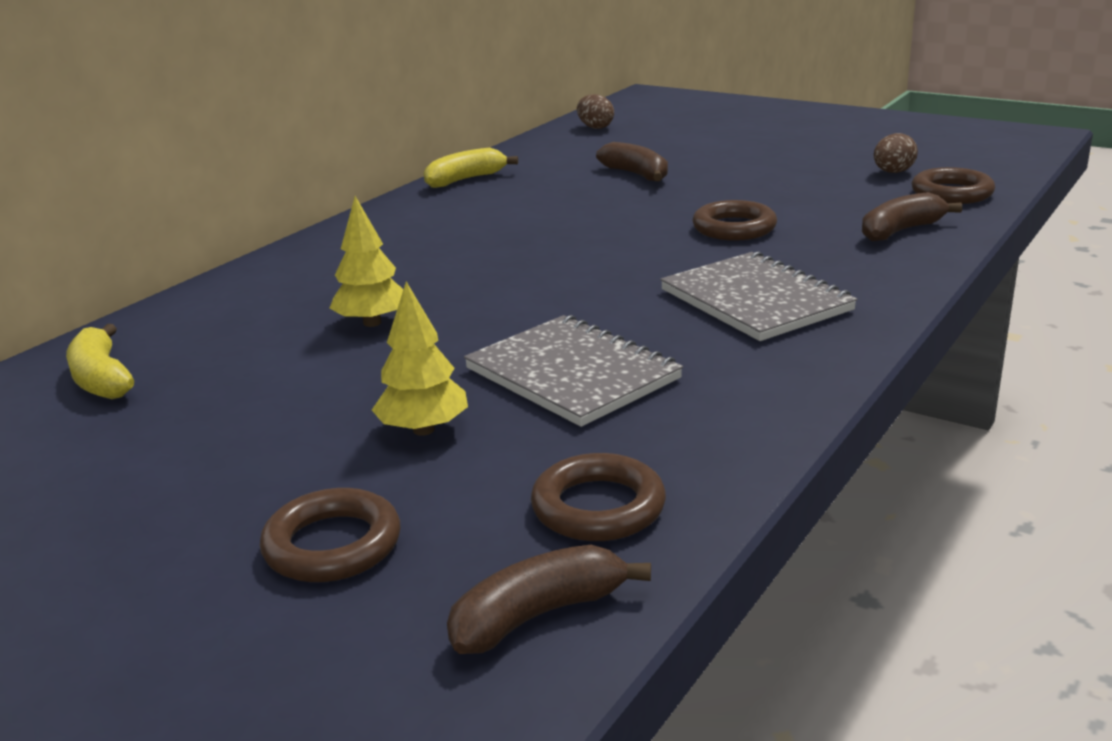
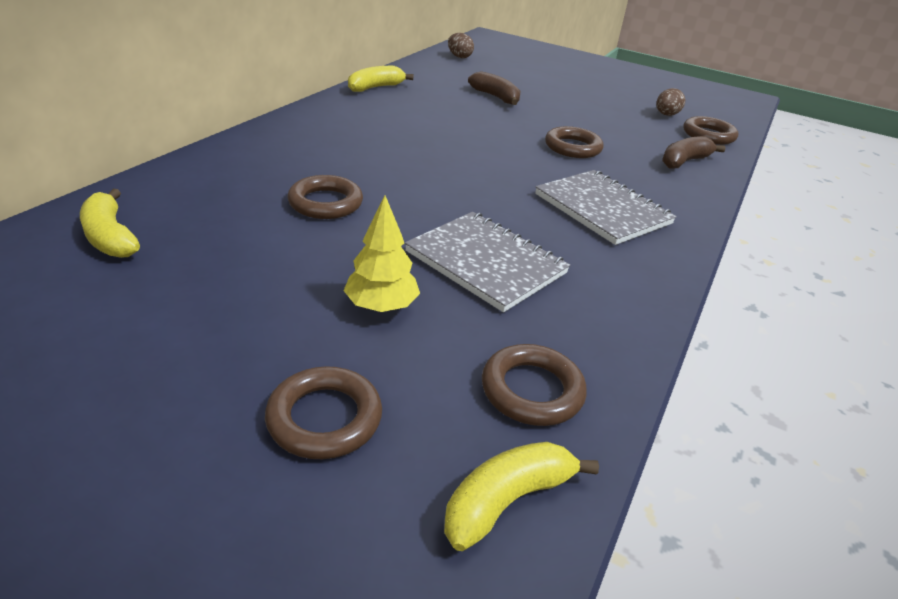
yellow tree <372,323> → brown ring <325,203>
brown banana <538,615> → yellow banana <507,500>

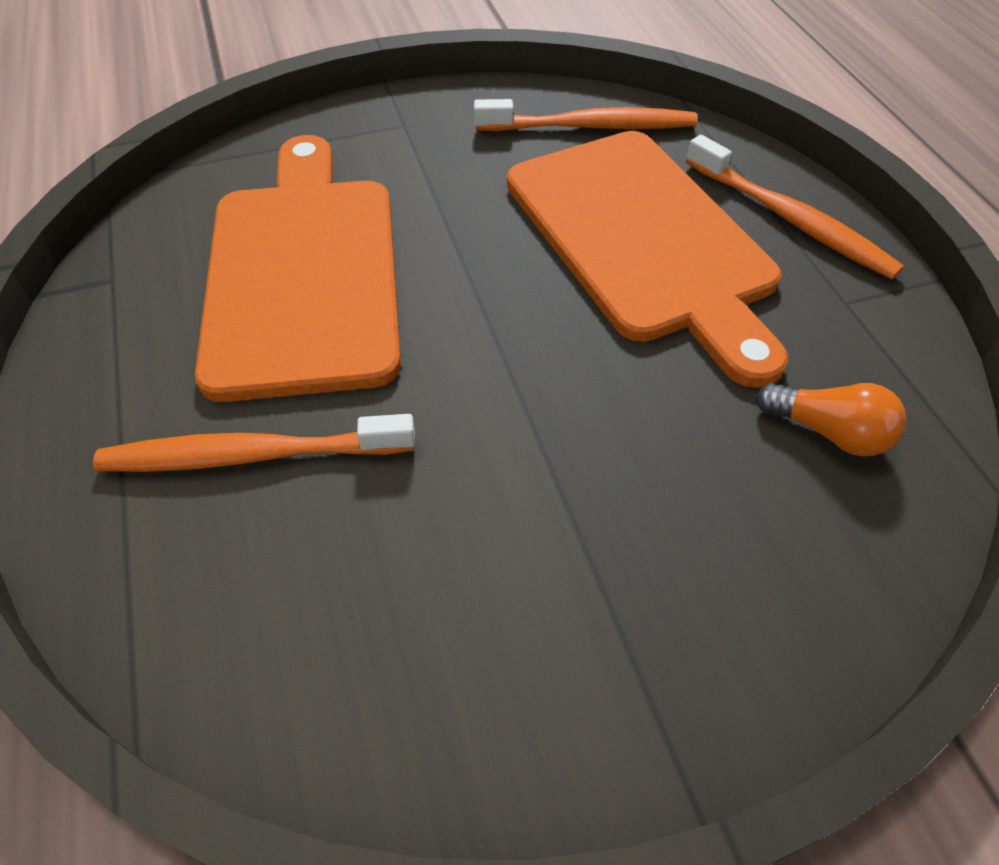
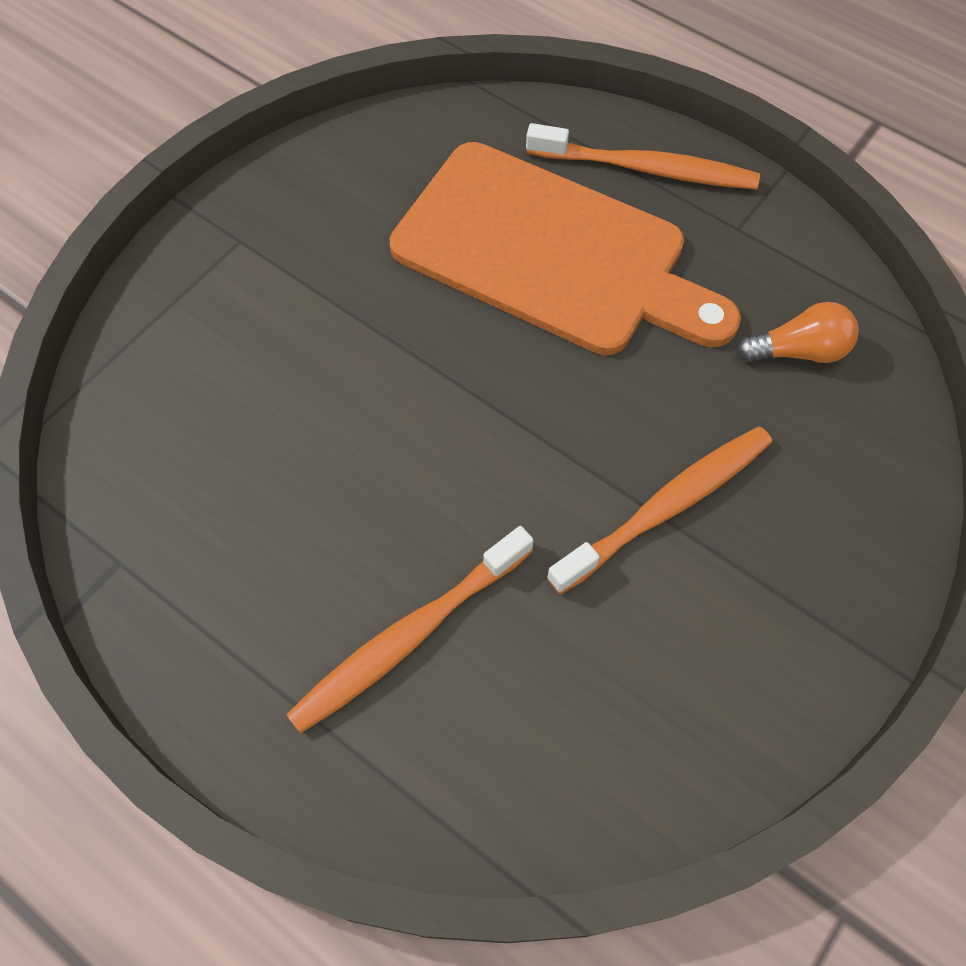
orange toothbrush <590,127> → orange toothbrush <667,507>, move
orange cutting board <304,273> → -

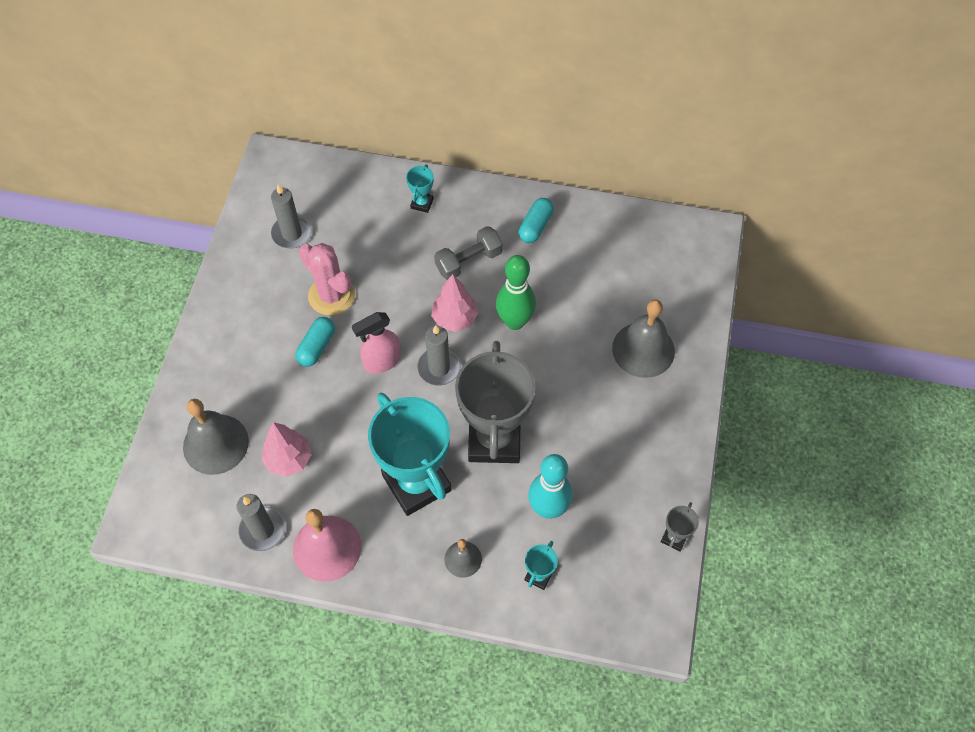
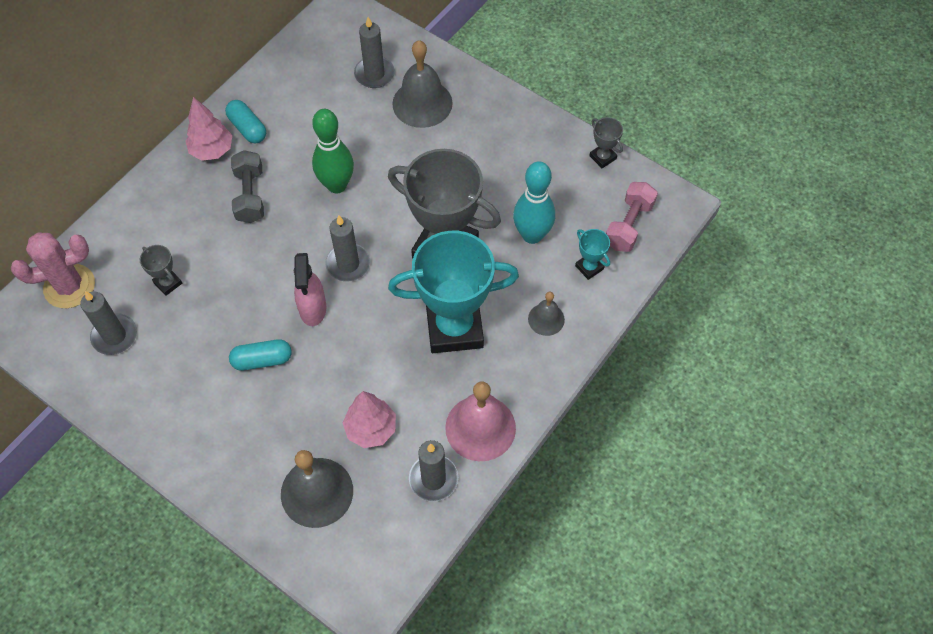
turquoise trophy <422,203> → -
pink cactus <331,295> → pink cactus <69,286>, move
pink tree <455,318> → pink tree <212,150>, move
turquoise capsule <317,347> → turquoise capsule <262,360>, 60 degrees counterclockwise
- → grey candle <374,74>
- → pink dumbbell <628,225>
- → grey trophy <168,283>

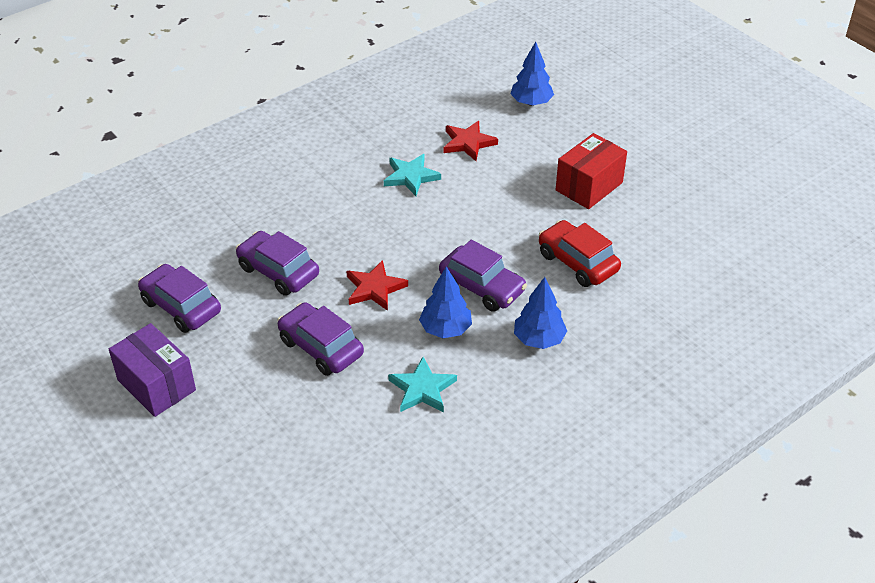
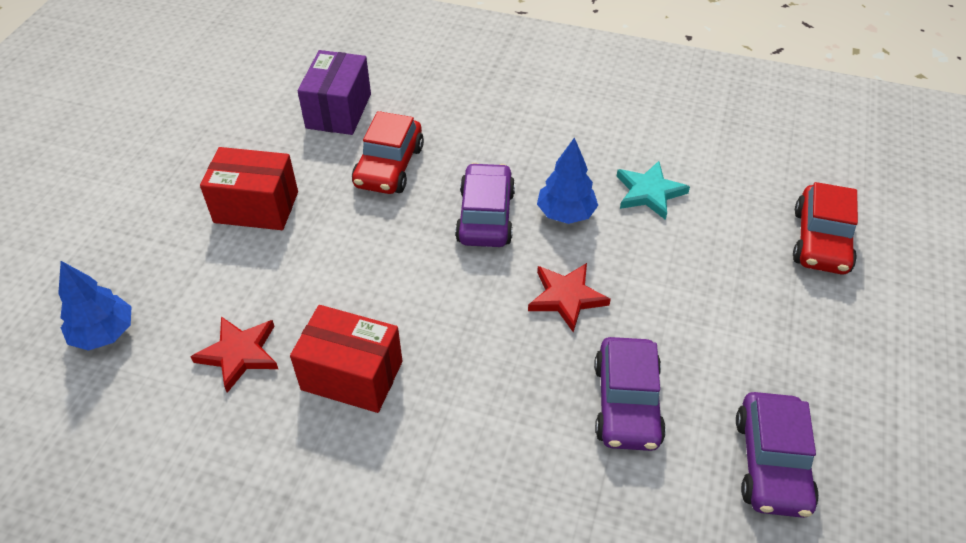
turquoise star <411,177> → red box <352,375>
blue tree <539,339> → -
purple car <321,347> → -
purple box <156,385> → purple box <339,111>, move
- → red car <821,241>

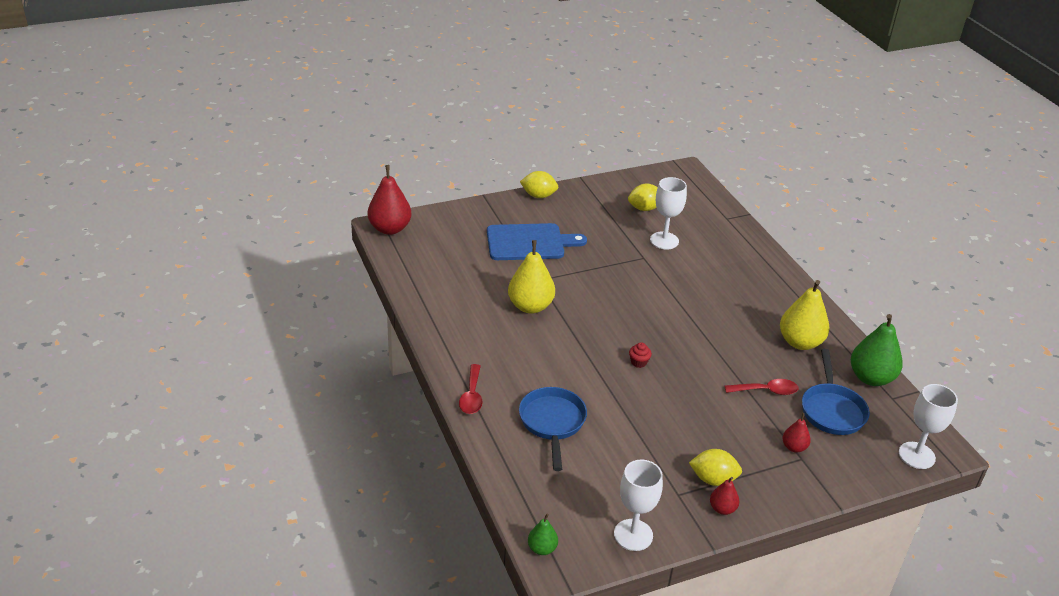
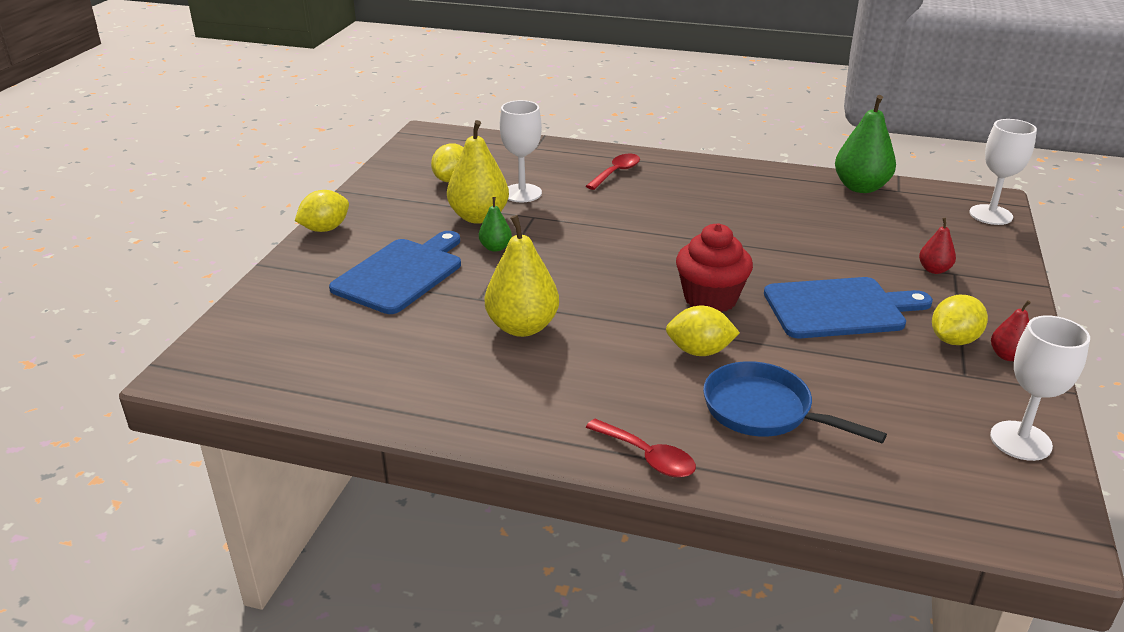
red pear <390,229> → -
yellow pear <800,342> → yellow pear <479,217>, move
red cupcake <638,362> → red cupcake <710,299>, x2.34
blue pan <832,410> → -
red spoon <766,391> → red spoon <616,172>, move
green pear <542,548> → green pear <495,248>, move
- → blue cutting board <839,308>
- → yellow lemon <699,351>

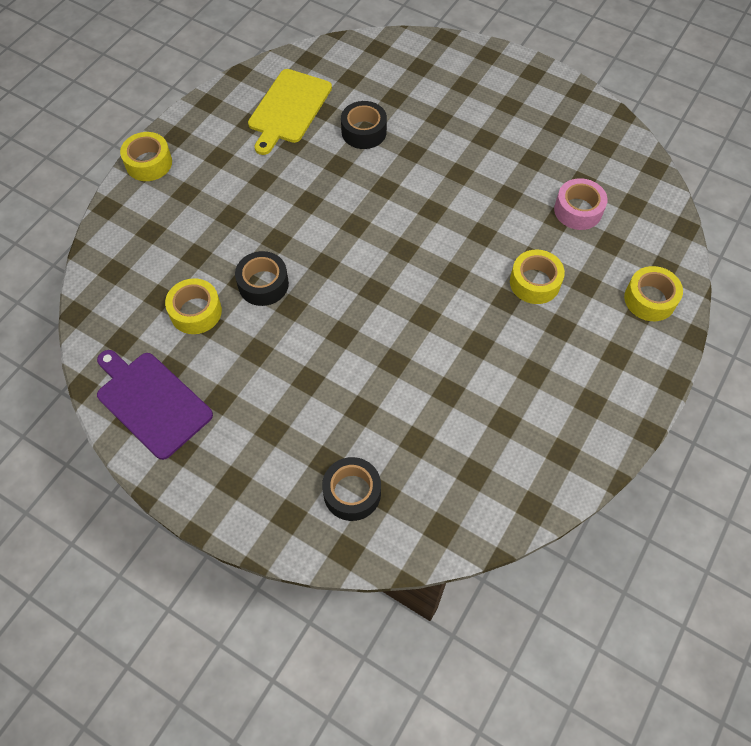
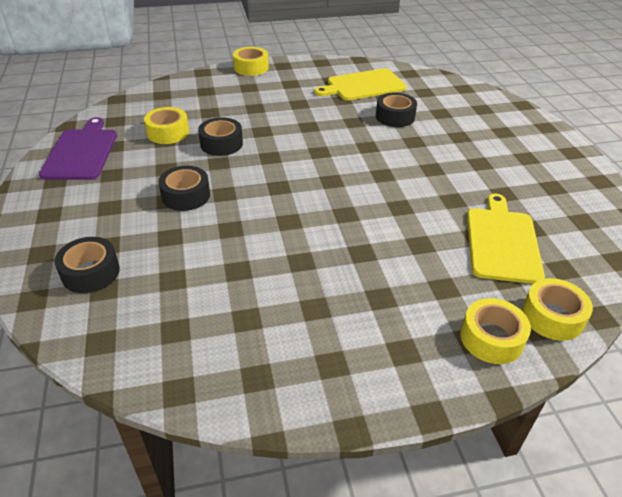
pink tape <578,210> → yellow cutting board <502,242>
yellow tape <534,282> → yellow tape <552,317>, move
- → black tape <186,196>

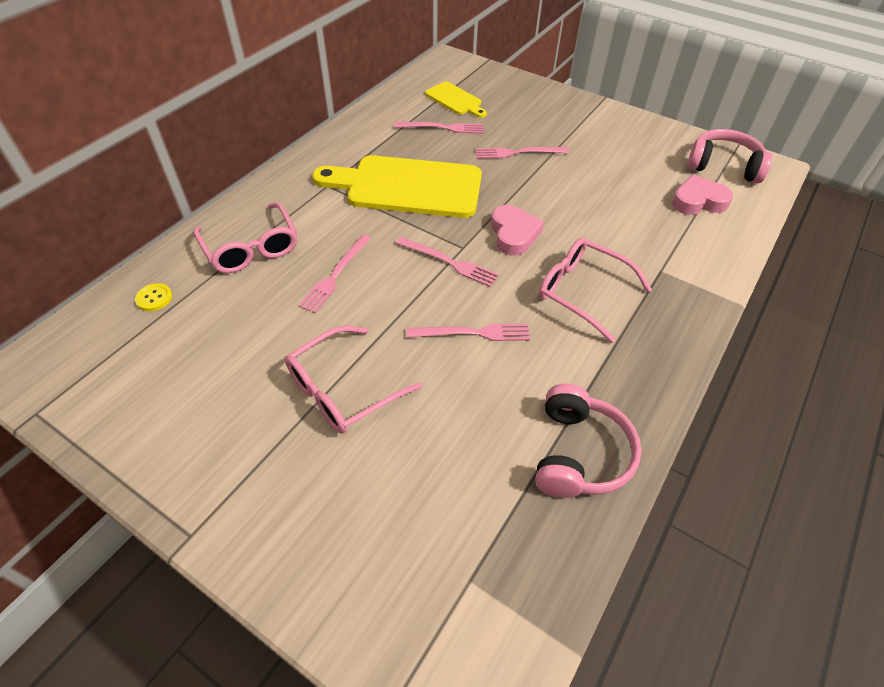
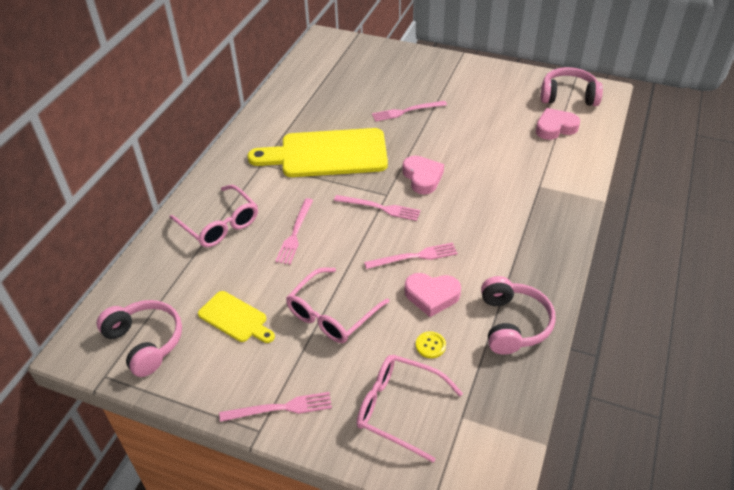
yellow cutting board <455,100> → yellow cutting board <235,318>, move
pink fork <443,128> → pink fork <280,408>, move
pink glasses <583,292> → pink glasses <399,409>, move
yellow button <154,298> → yellow button <430,345>, move
- → pink heart <431,296>
- → pink headphones <145,342>

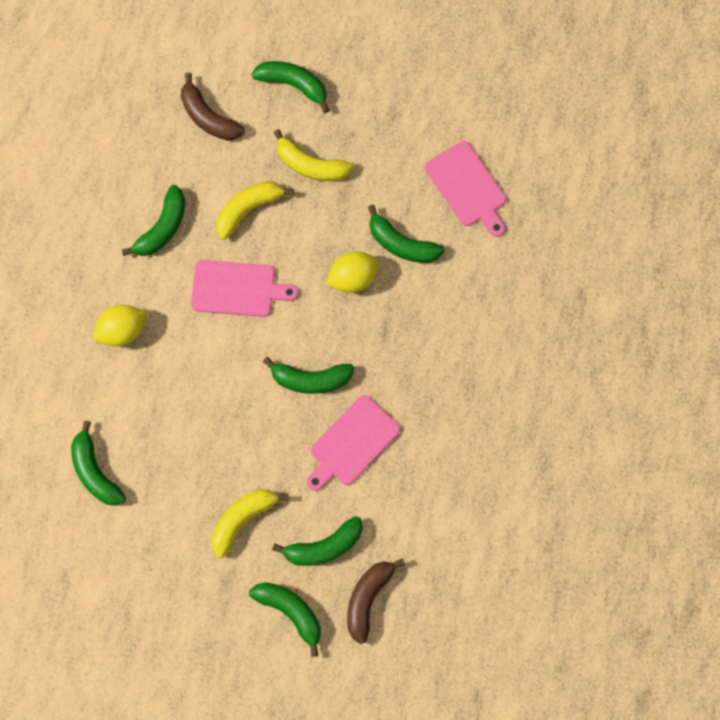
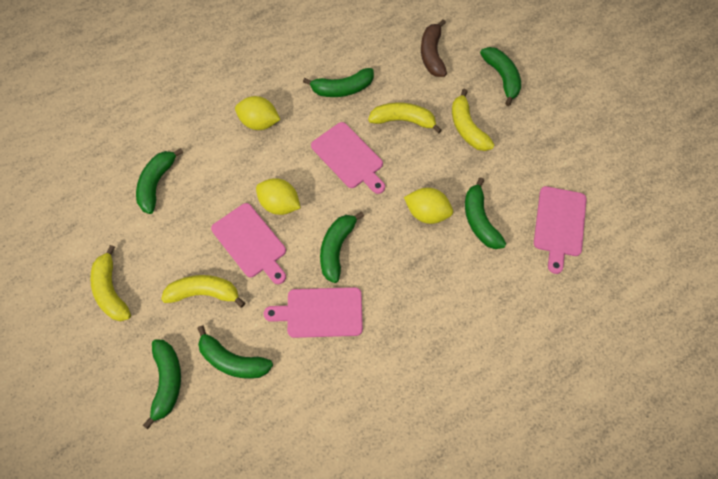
green banana <310,379> → green banana <336,249>, 60 degrees clockwise
brown banana <368,598> → -
- → yellow lemon <279,204>
- → pink cutting board <250,242>
- → yellow banana <111,290>

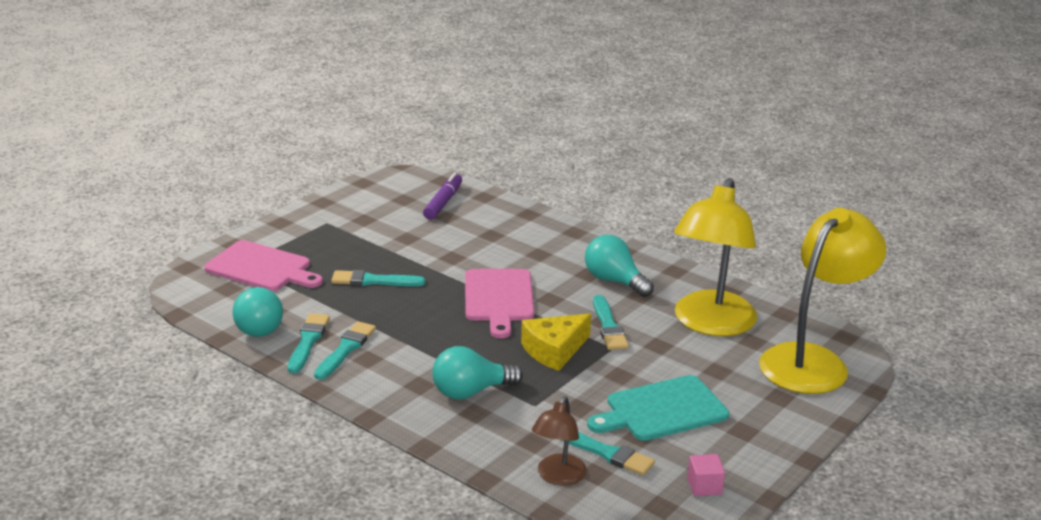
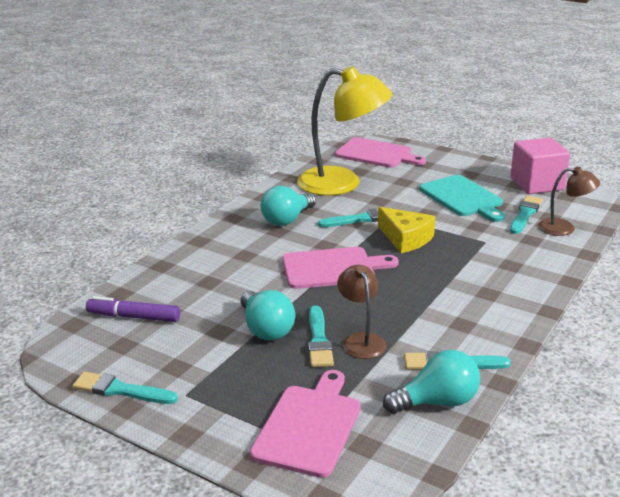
yellow lamp <813,361> → pink cutting board <376,154>
turquoise brush <345,349> → turquoise brush <121,390>, move
turquoise light bulb <471,392> → turquoise light bulb <266,329>, move
pink cube <704,486> → pink cube <537,184>, x2.18
- → brown lamp <361,340>

